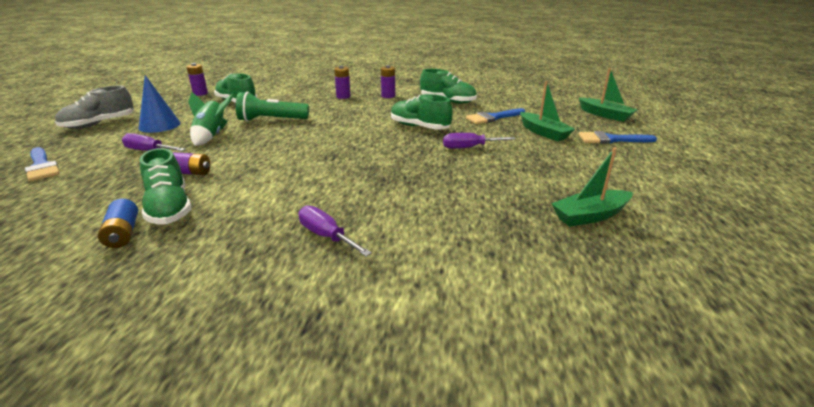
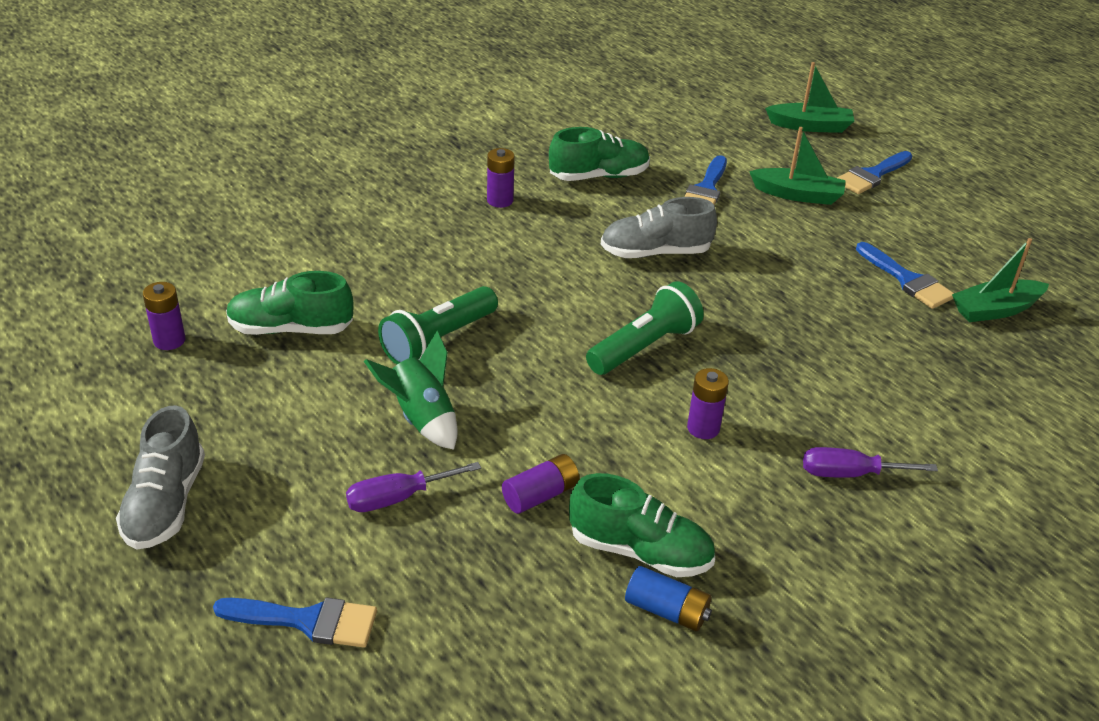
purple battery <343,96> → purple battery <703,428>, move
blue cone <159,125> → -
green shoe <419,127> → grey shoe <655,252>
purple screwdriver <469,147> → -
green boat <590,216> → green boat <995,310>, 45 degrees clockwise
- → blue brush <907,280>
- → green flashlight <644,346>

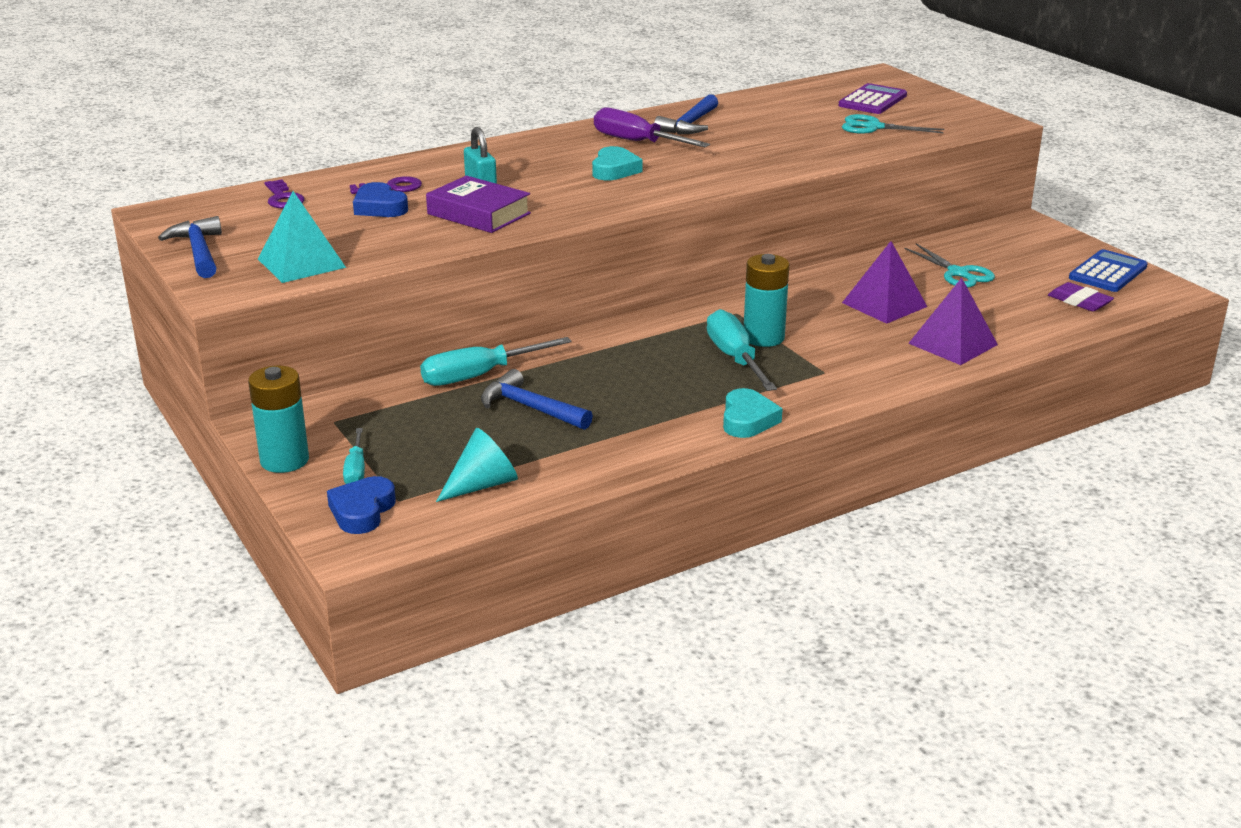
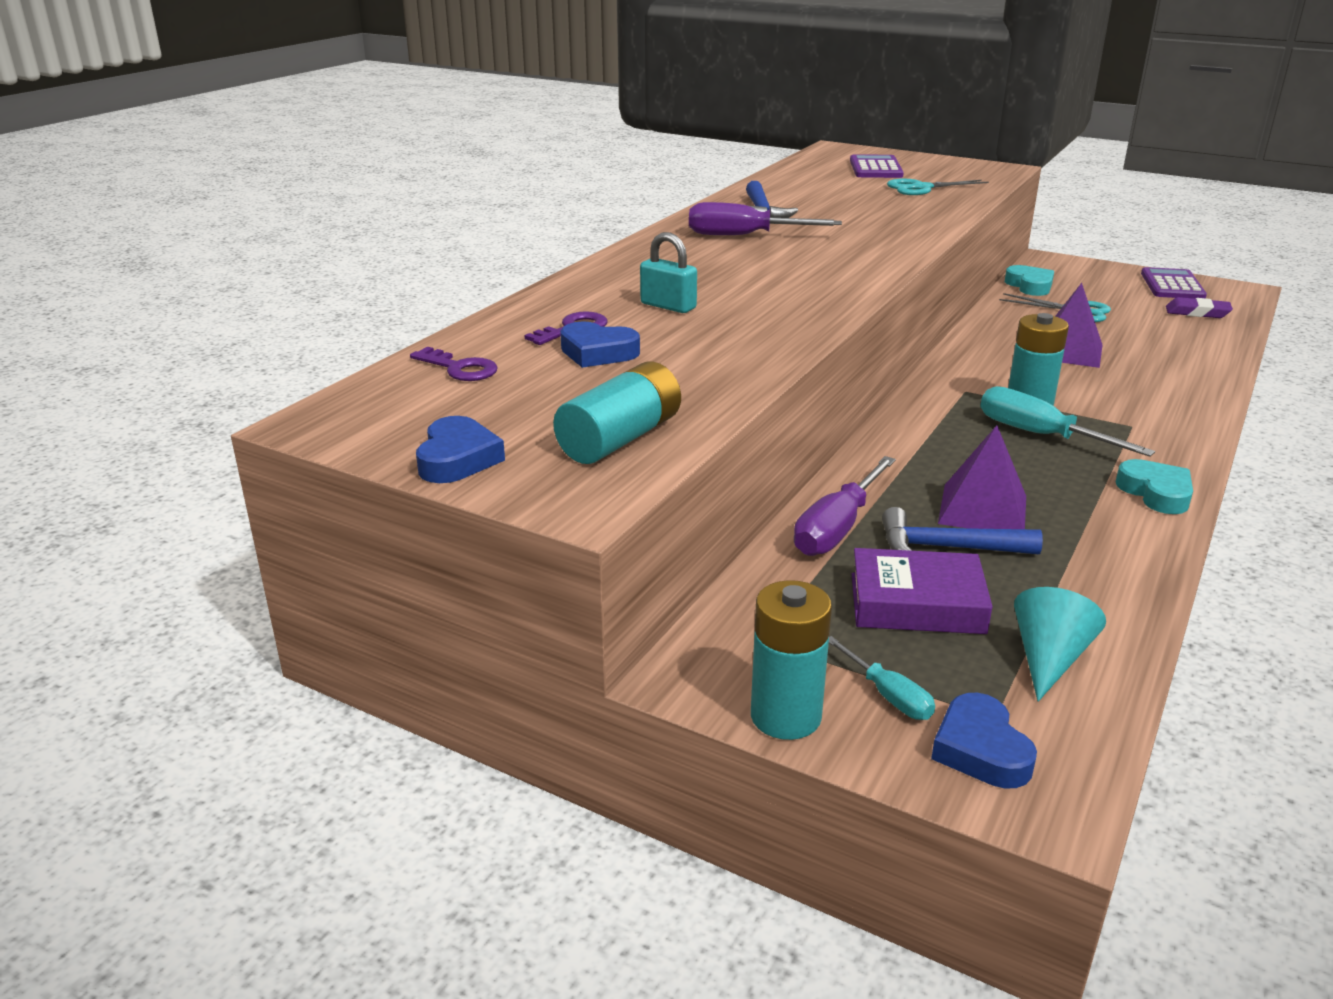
turquoise heart <614,170> → turquoise heart <1030,286>, move
purple book <479,214> → purple book <916,603>, move
turquoise pyramid <301,263> → turquoise battery <620,439>
blue hammer <199,251> → blue heart <457,459>
blue calculator <1108,272> → purple calculator <1172,285>
purple pyramid <952,344> → purple pyramid <982,509>, move
turquoise screwdriver <479,375> → purple screwdriver <837,528>

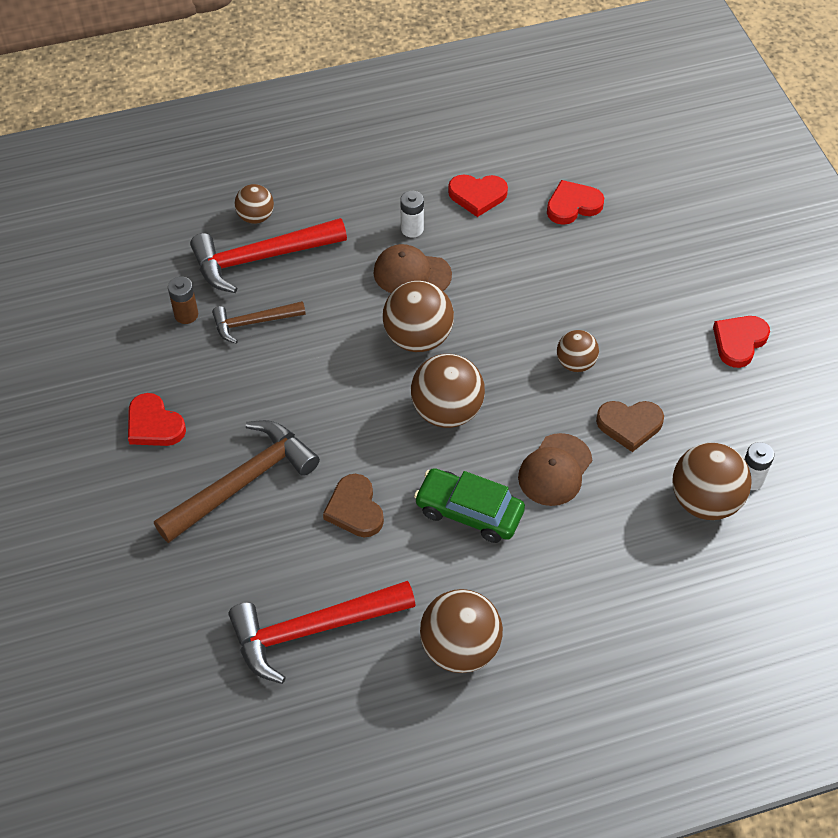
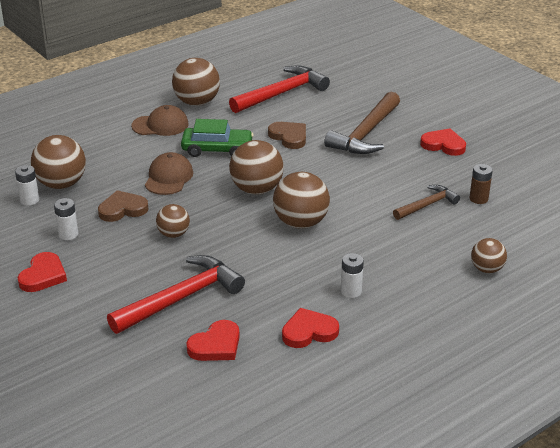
red hammer <260,258> → red hammer <181,298>, move
brown cap <412,274> → brown cap <160,125>, move
- → white battery <68,234>

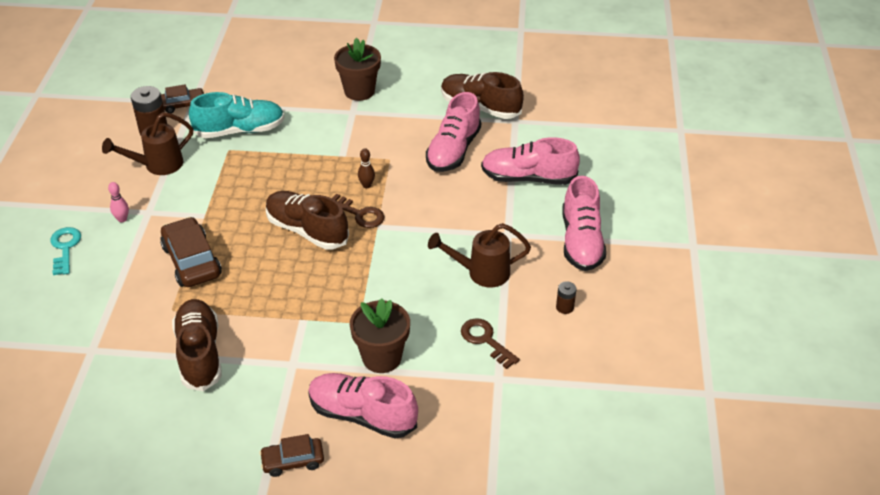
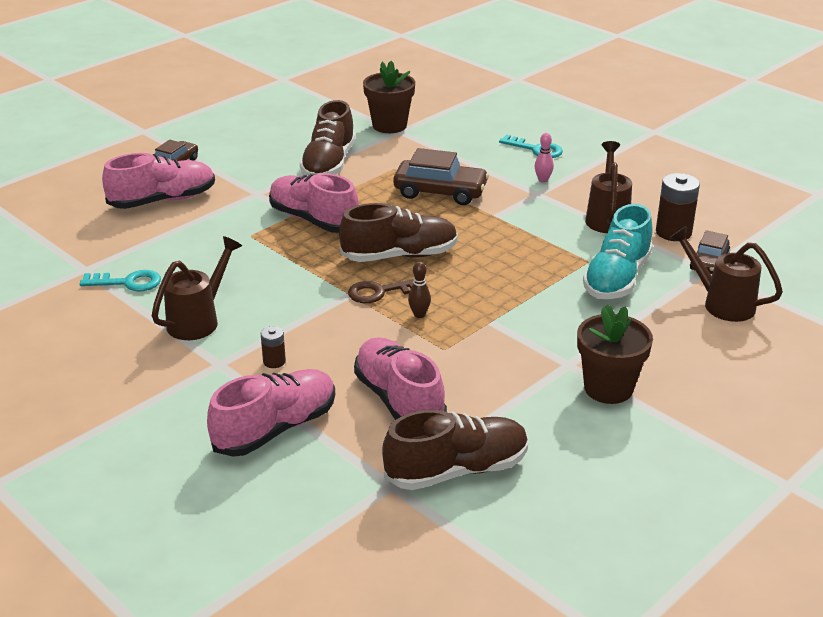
pink shoe <581,241> → pink shoe <313,220>, move
brown battery <564,307> → brown battery <274,361>, move
brown flower pot <382,358> → brown flower pot <389,125>, move
brown shoe <200,354> → brown shoe <329,164>, 75 degrees clockwise
brown key <485,340> → turquoise key <127,282>
- → brown watering can <720,303>

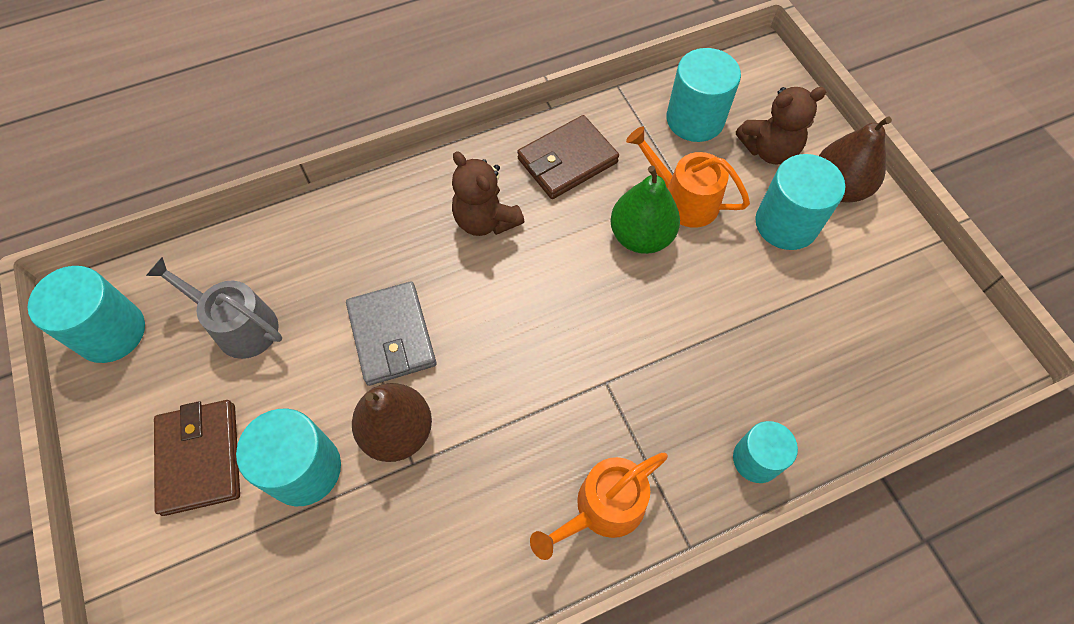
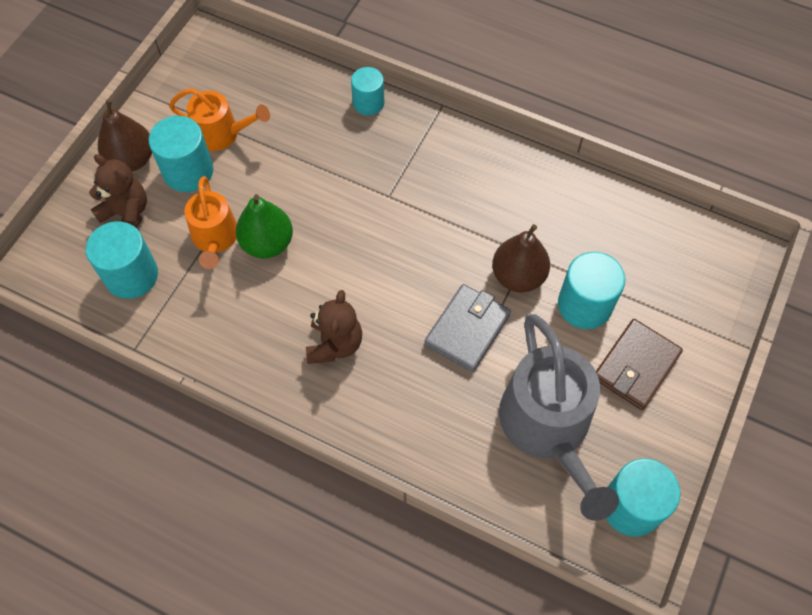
brown wallet <567,161> → -
grey watering can <239,326> → grey watering can <548,427>, x1.74
orange watering can <603,508> → orange watering can <221,133>, move

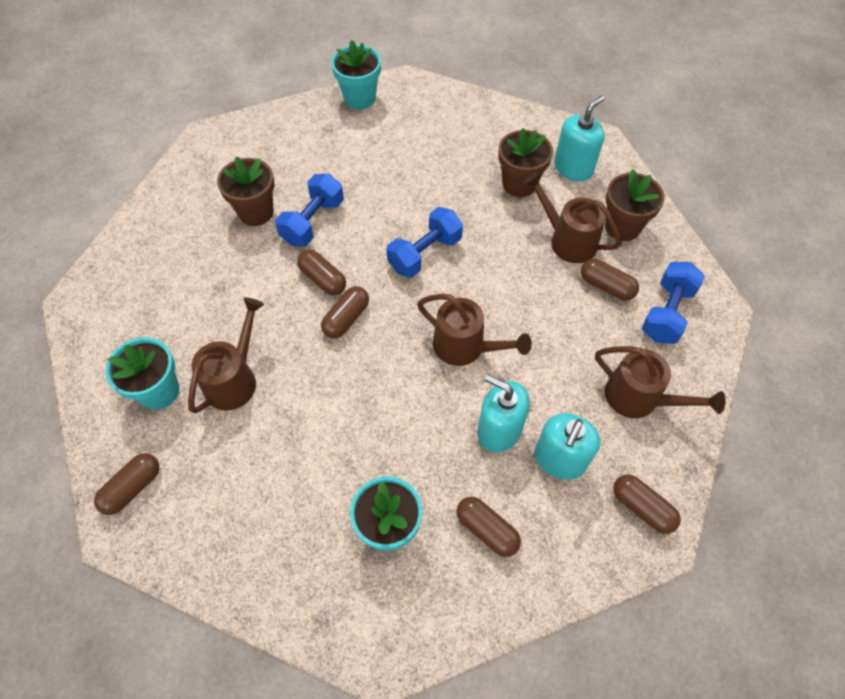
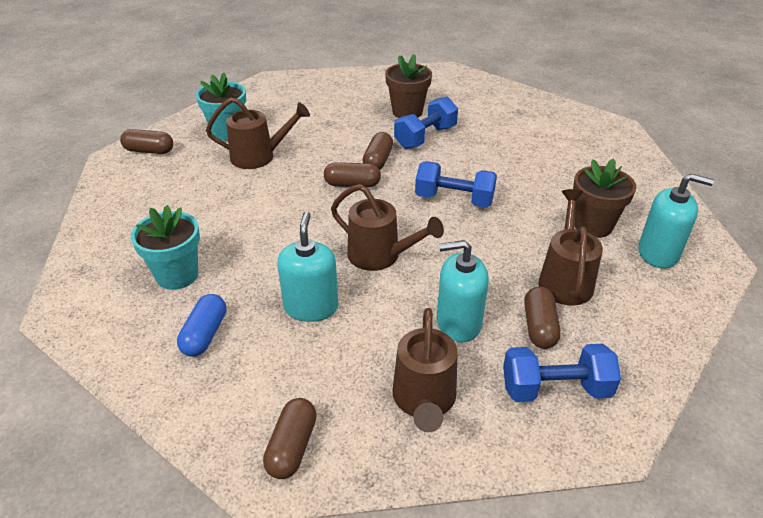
turquoise flower pot <359,98> → -
brown flower pot <622,227> → -
blue dumbbell <313,222> → blue dumbbell <425,137>, 45 degrees counterclockwise
brown watering can <466,347> → brown watering can <380,256>, 60 degrees counterclockwise
turquoise soap dispenser <560,459> → turquoise soap dispenser <458,323>, move
brown capsule <487,530> → blue capsule <205,334>

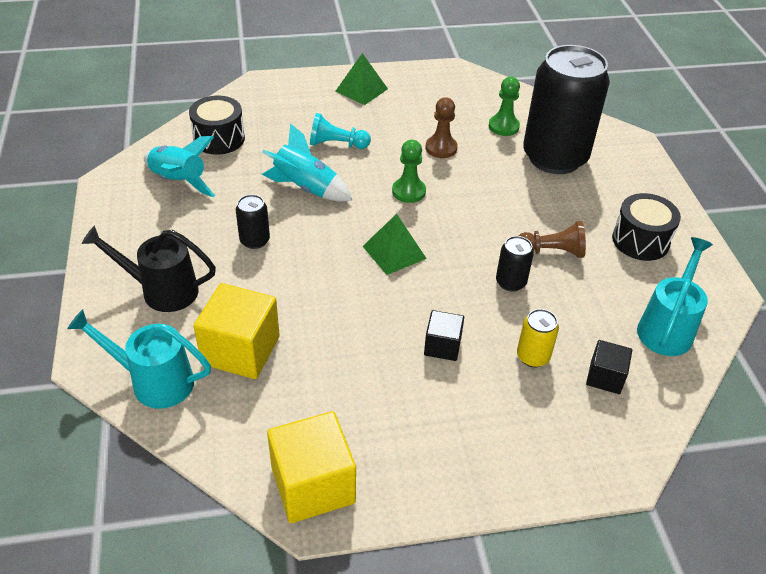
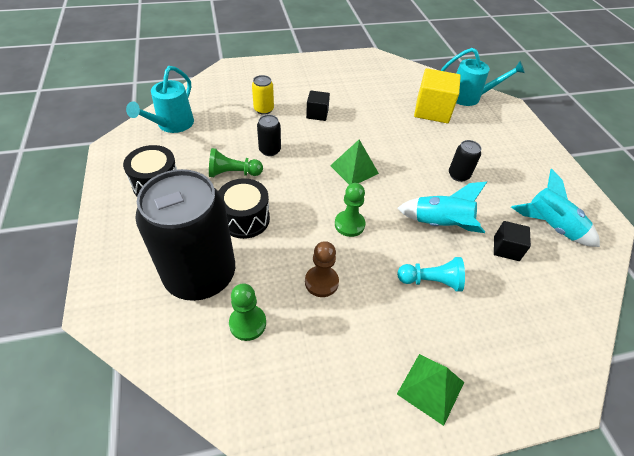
black drum <219,139> → black drum <245,219>, move
brown pawn <552,251> → green pawn <233,173>
black watering can <161,290> → -
black cube <605,377> → black cube <506,248>, move
yellow cube <313,485> → -

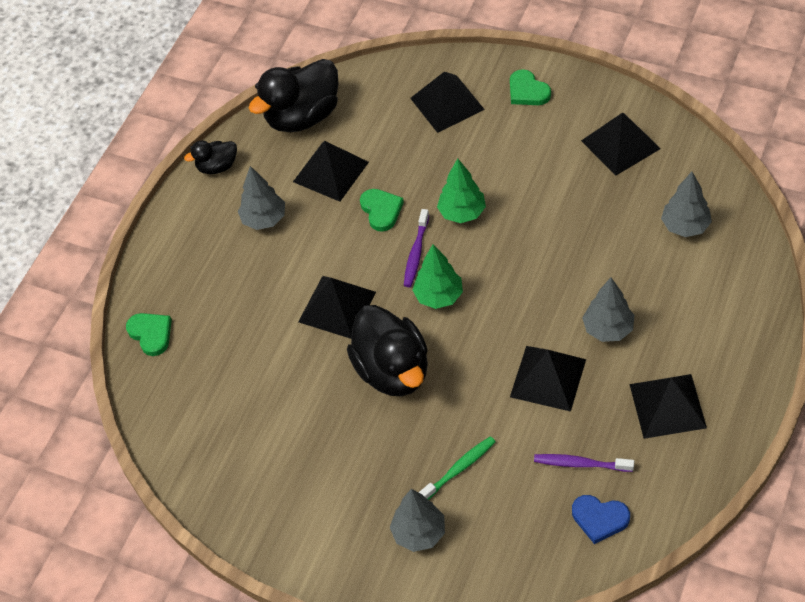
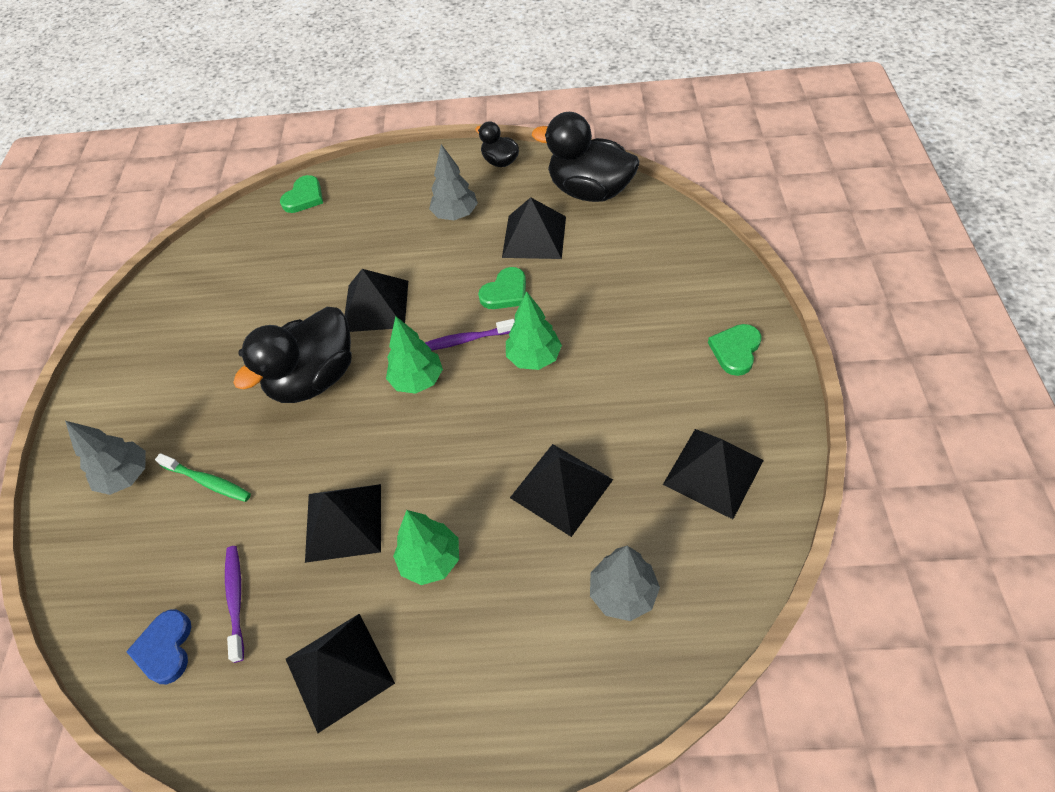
black pyramid <447,103> → black pyramid <561,488>, move
grey tree <608,329> → green tree <430,560>

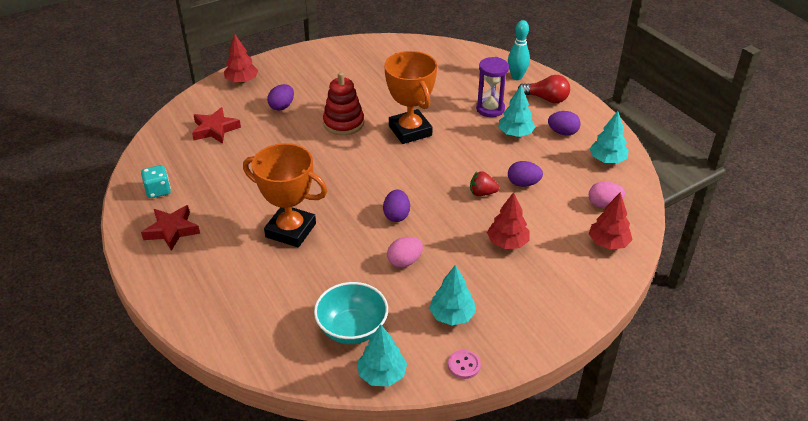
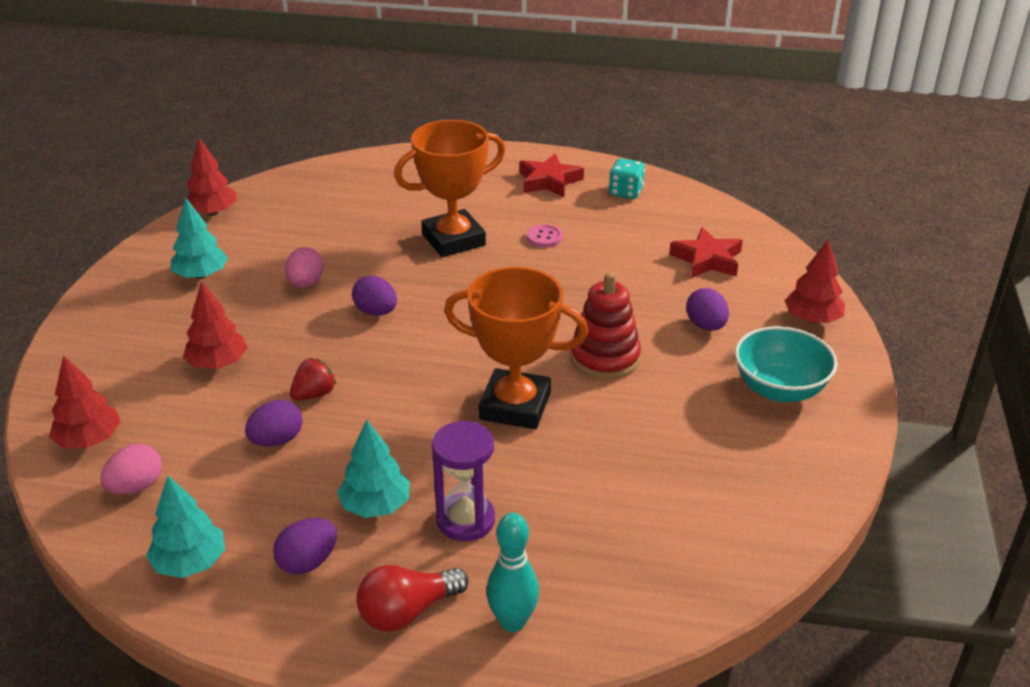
turquoise bowl <352,329> → turquoise bowl <779,389>, move
turquoise tree <382,374> → red tree <213,212>
pink button <464,365> → pink button <544,237>, move

